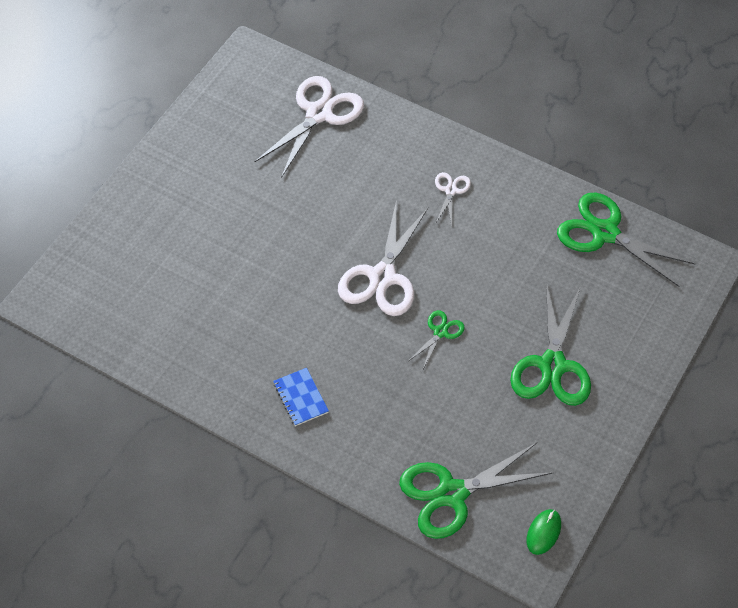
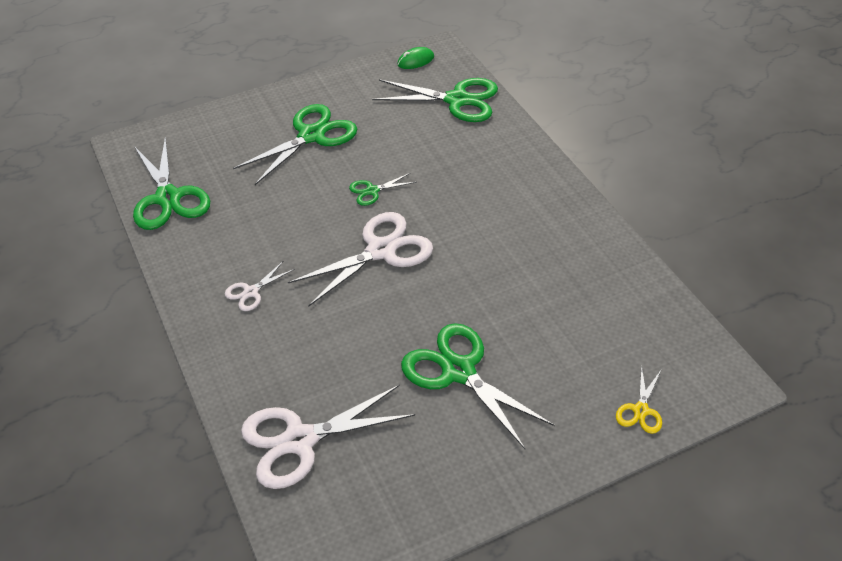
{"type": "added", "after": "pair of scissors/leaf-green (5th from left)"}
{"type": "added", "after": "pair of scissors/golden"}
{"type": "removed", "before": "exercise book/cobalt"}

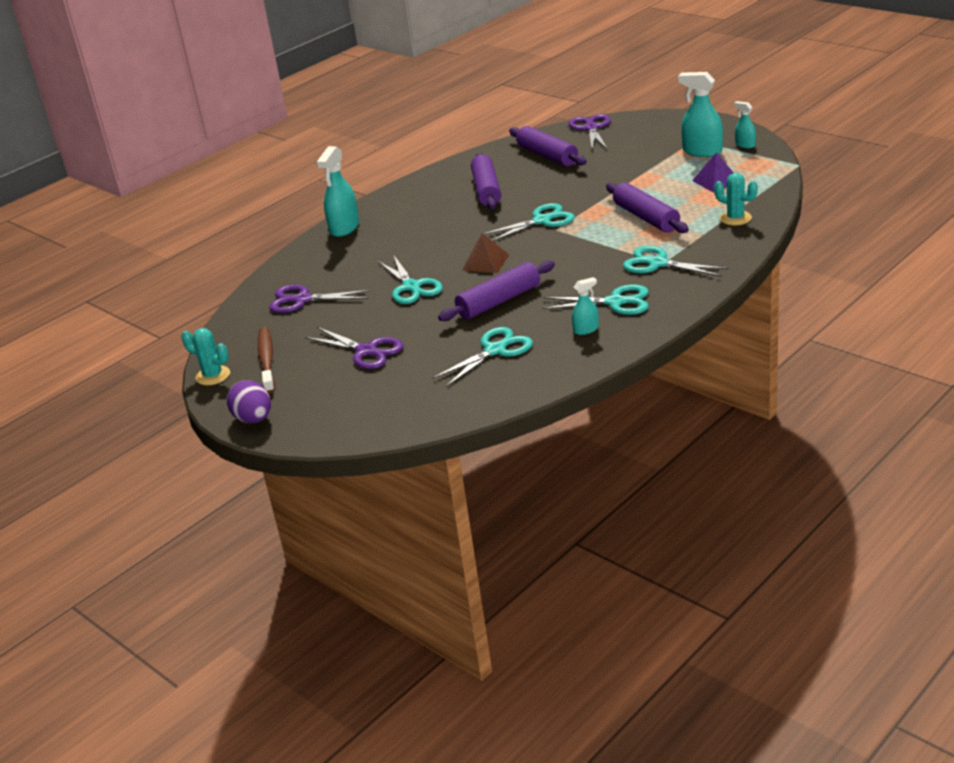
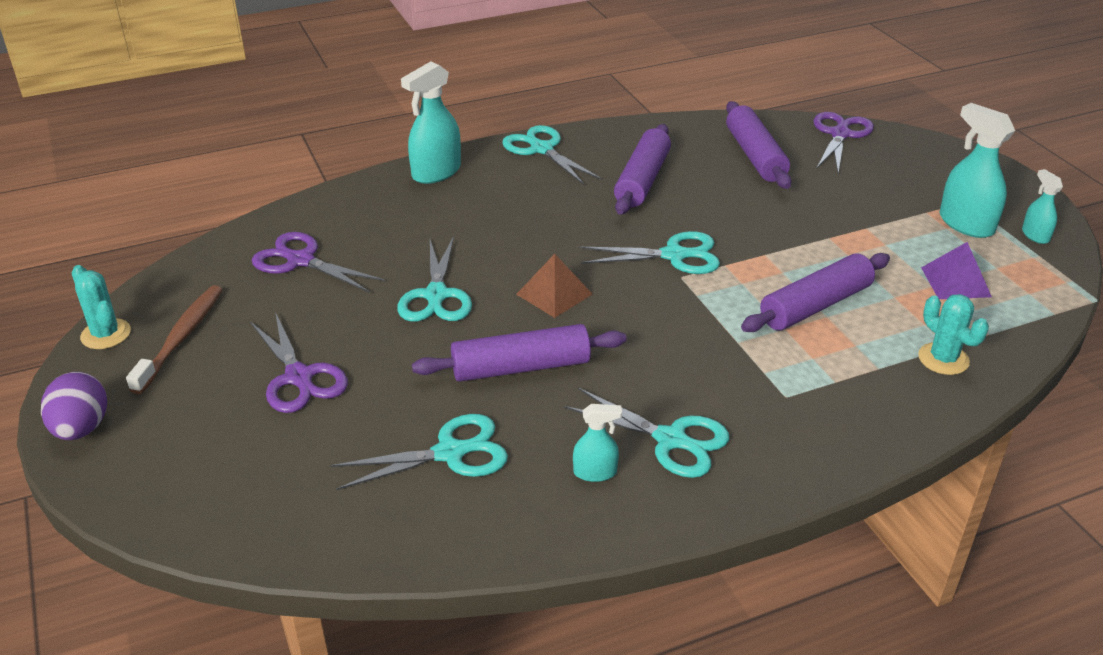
{"type": "moved", "before": "pair of scissors/aqua (5th from left in the first image)", "after": "pair of scissors/aqua (3rd from left)"}
{"type": "turned", "before": "dough roller/purple (4th from left)", "turn": 60}

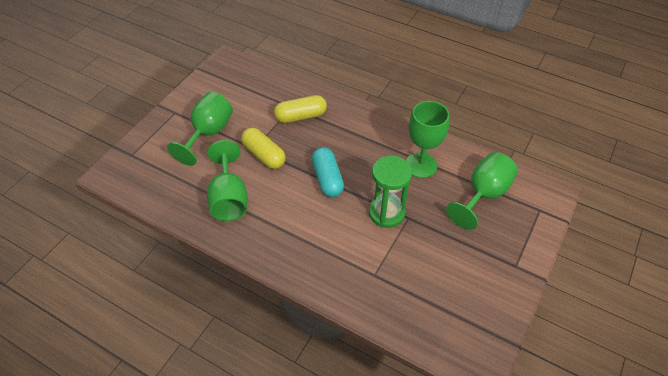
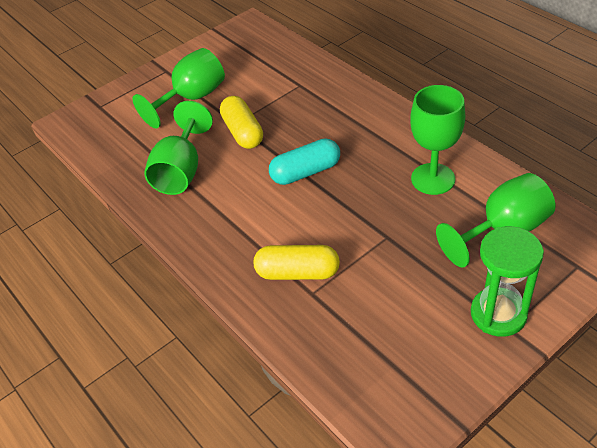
{"type": "moved", "before": "capsule/golden (2nd from left)"}
{"type": "turned", "before": "capsule/aqua", "turn": 60}
{"type": "moved", "before": "sand timer/leaf-green"}

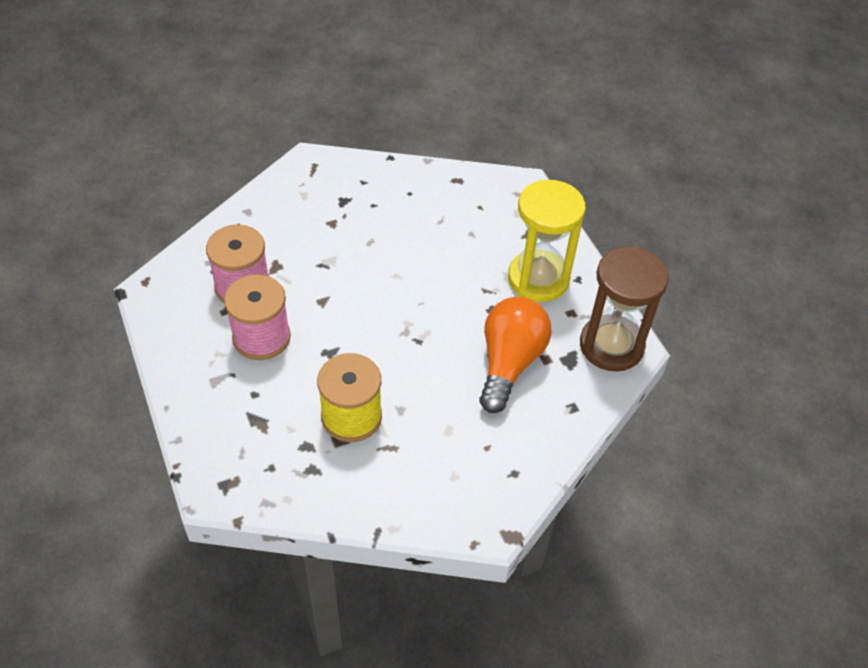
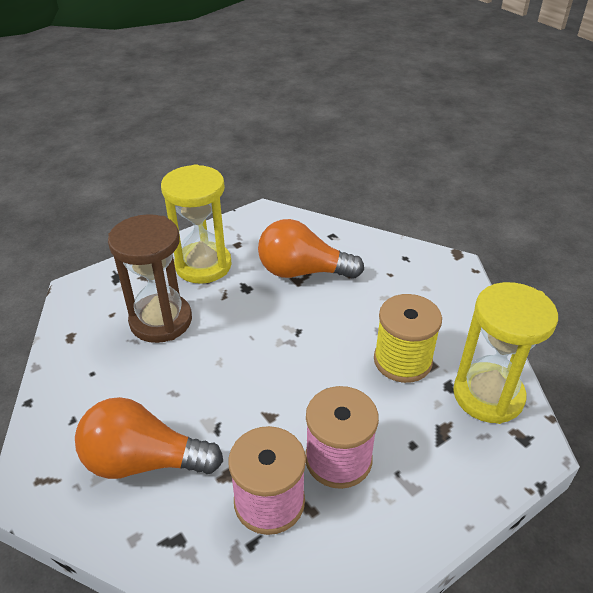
{"type": "added", "after": "lightbulb/bright orange (1st from left)"}
{"type": "moved", "before": "sand timer/russet"}
{"type": "added", "after": "sand timer/golden (2nd from left)"}

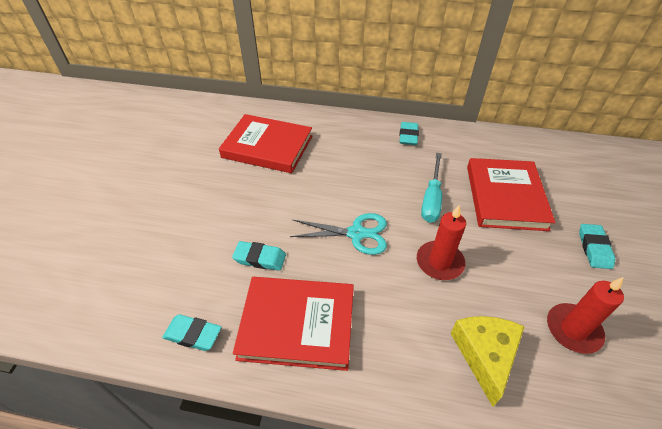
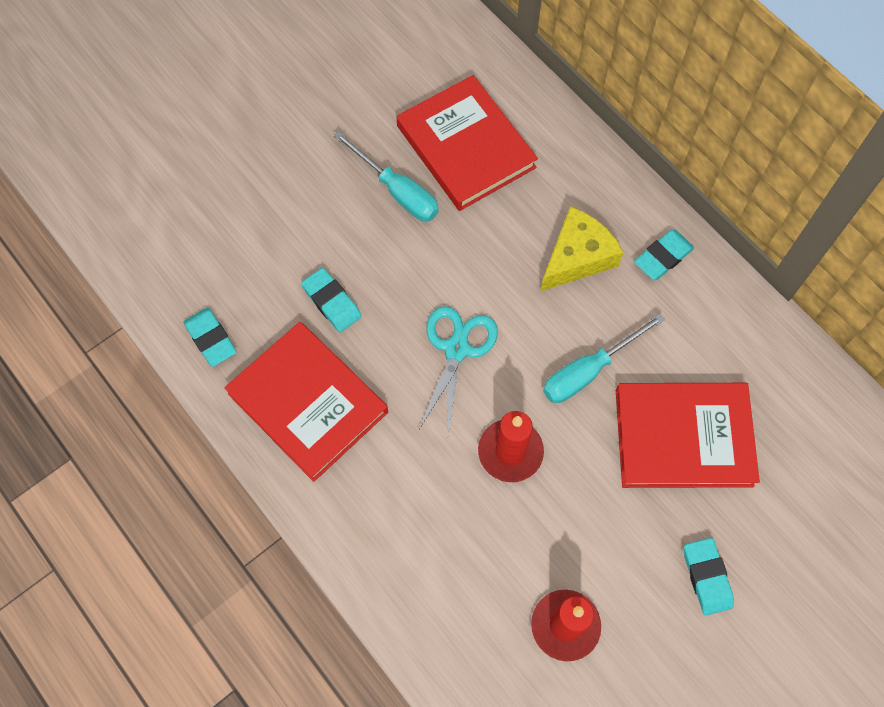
{"type": "added", "after": "hand screwdriver/aqua (1st from left)"}
{"type": "turned", "before": "pair of scissors/aqua", "turn": -120}
{"type": "moved", "before": "piece of cheese/golden"}
{"type": "turned", "before": "hardback/red (3rd from left)", "turn": 45}
{"type": "turned", "before": "eraser/aqua (4th from left)", "turn": -60}

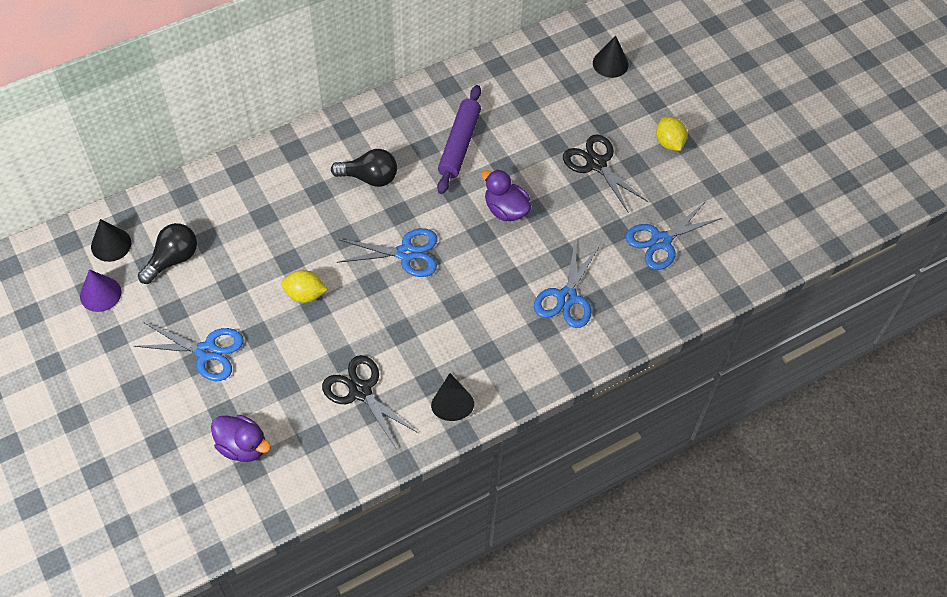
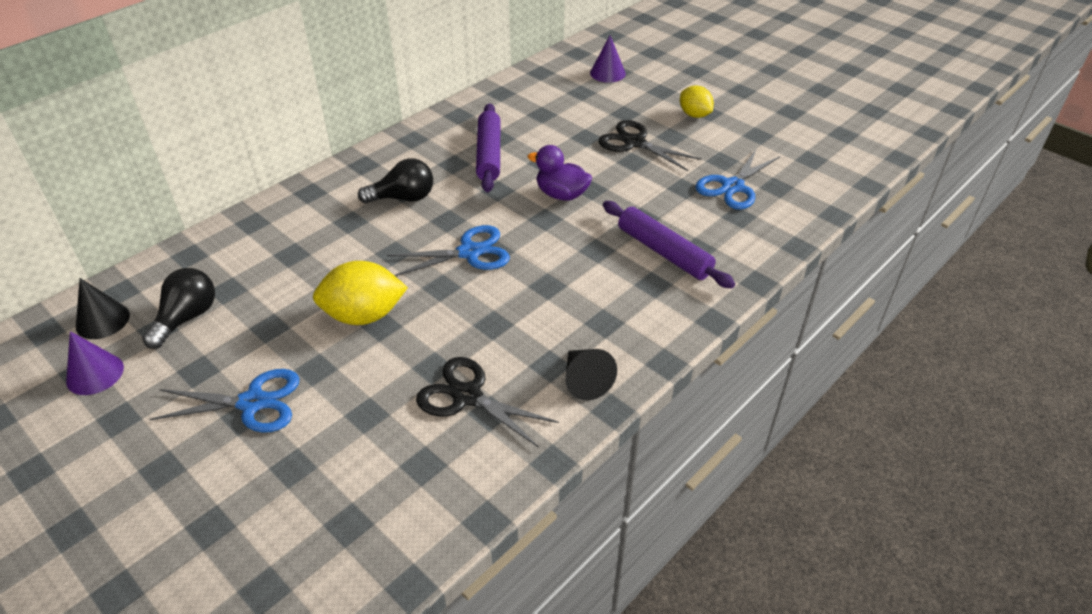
{"type": "resized", "before": "lemon/golden (1st from left)", "scale": 1.58}
{"type": "recoloured", "before": "cone shape/ebony (3rd from left)", "after": "cone shape/purple (2nd from left)"}
{"type": "replaced", "before": "pair of scissors/cobalt (3rd from left)", "after": "dough roller/purple (2nd from left)"}
{"type": "removed", "before": "toy duck/purple (1st from left)"}

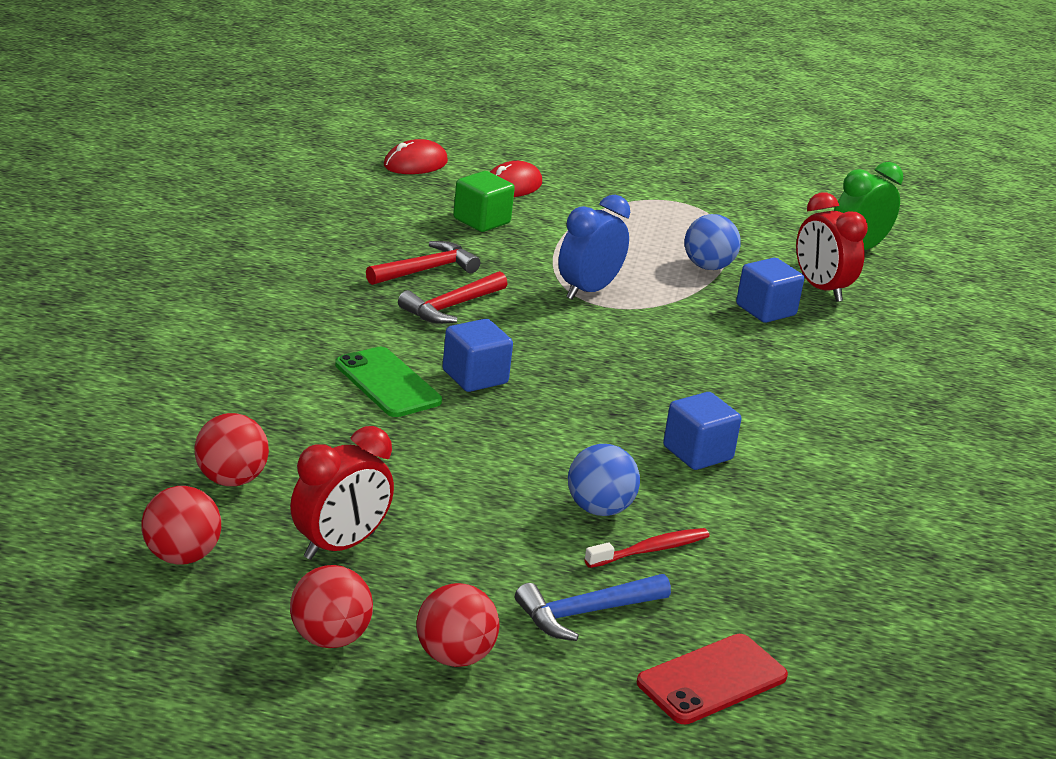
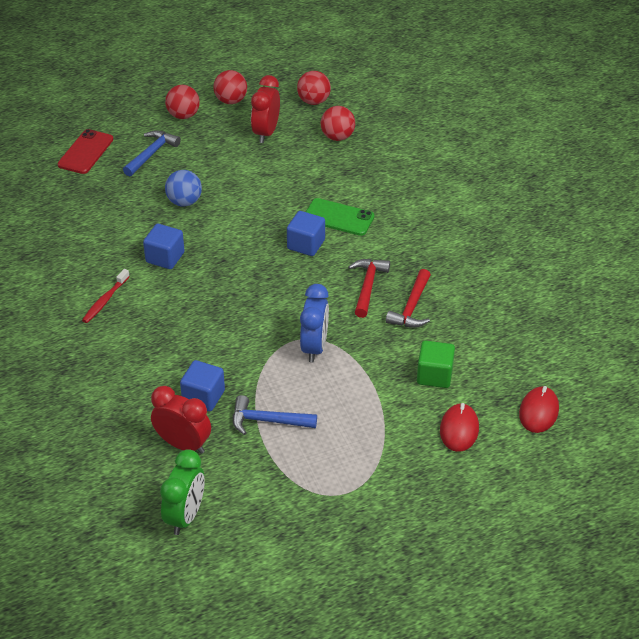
{"type": "moved", "before": "toothbrush/red"}
{"type": "replaced", "before": "sphere/cobalt (2nd from left)", "after": "hammer/cobalt (2nd from left)"}

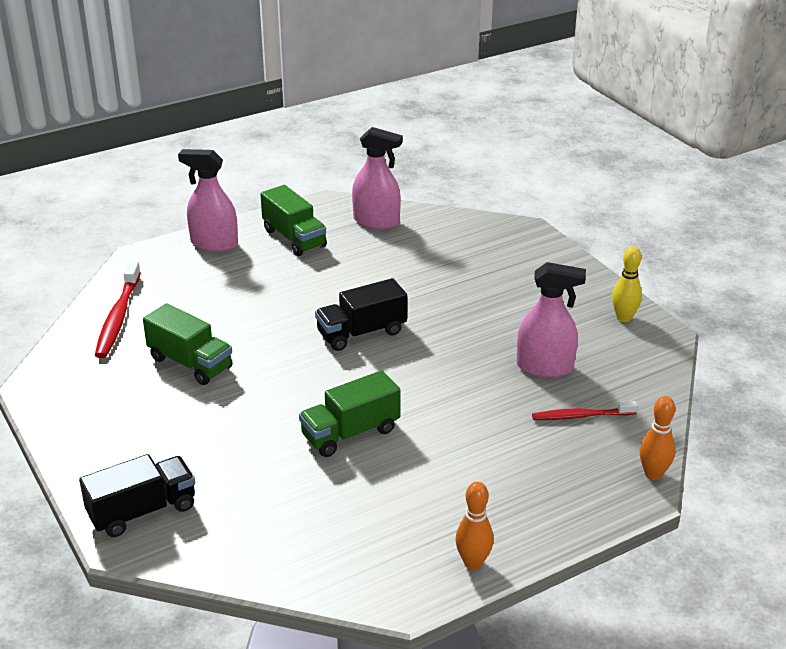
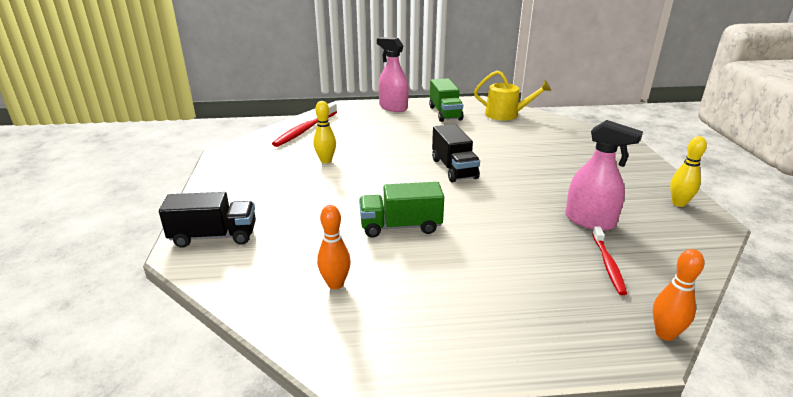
{"type": "replaced", "before": "truck/leaf-green (1st from left)", "after": "tenpin/golden (1st from left)"}
{"type": "moved", "before": "tenpin/bright orange (1st from left)"}
{"type": "turned", "before": "truck/ebony (2nd from left)", "turn": -105}
{"type": "replaced", "before": "spray bottle/rosy (2nd from left)", "after": "sprinkling can/golden"}
{"type": "turned", "before": "toothbrush/red (2nd from left)", "turn": -105}

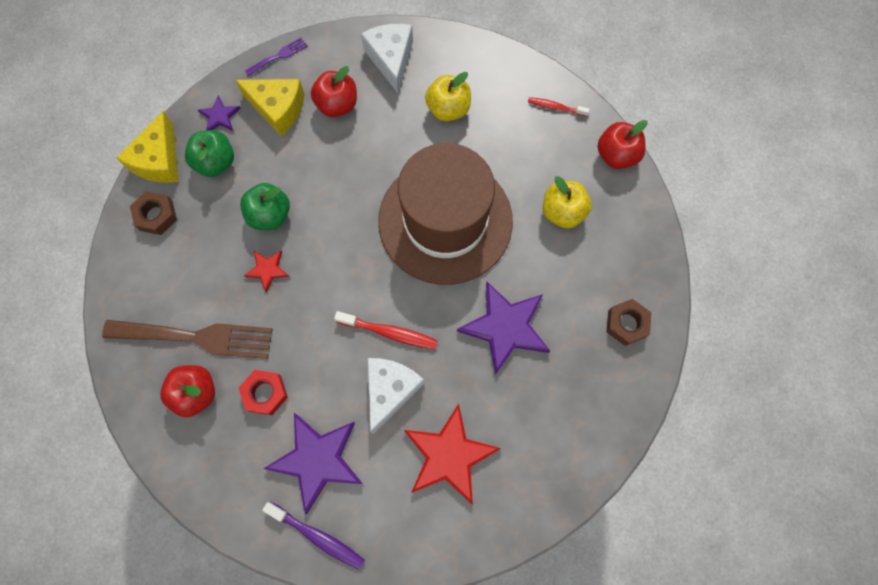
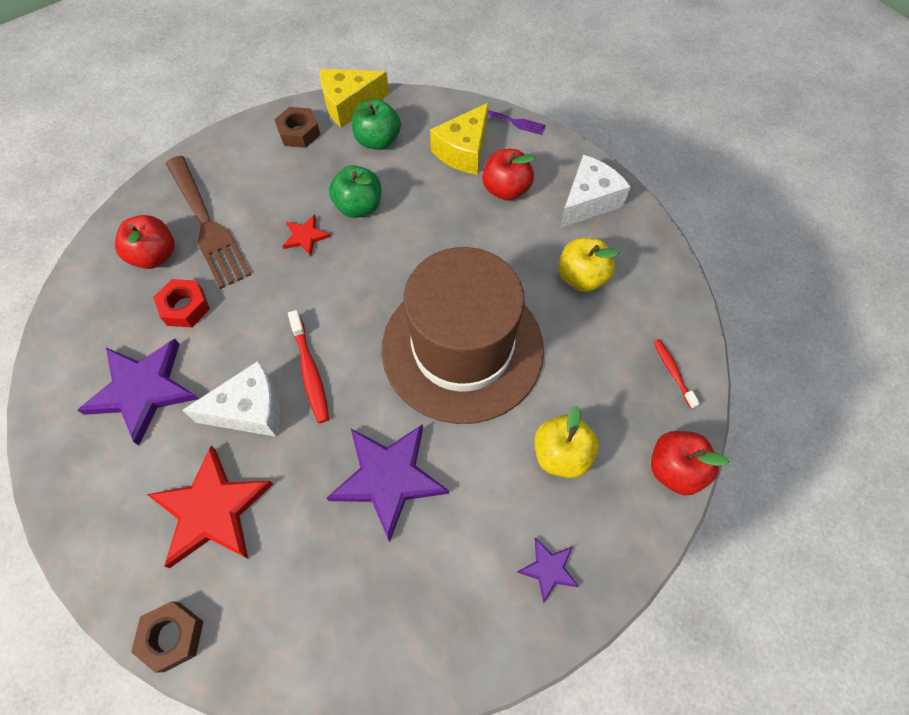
{"type": "moved", "before": "hexagon nut/russet (2nd from left in the first image)", "after": "hexagon nut/russet (1st from left)"}
{"type": "turned", "before": "piece of cheese/golden (2nd from left)", "turn": 45}
{"type": "moved", "before": "star shape/purple (1st from left in the first image)", "after": "star shape/purple (3rd from left)"}
{"type": "removed", "before": "toothbrush/purple"}

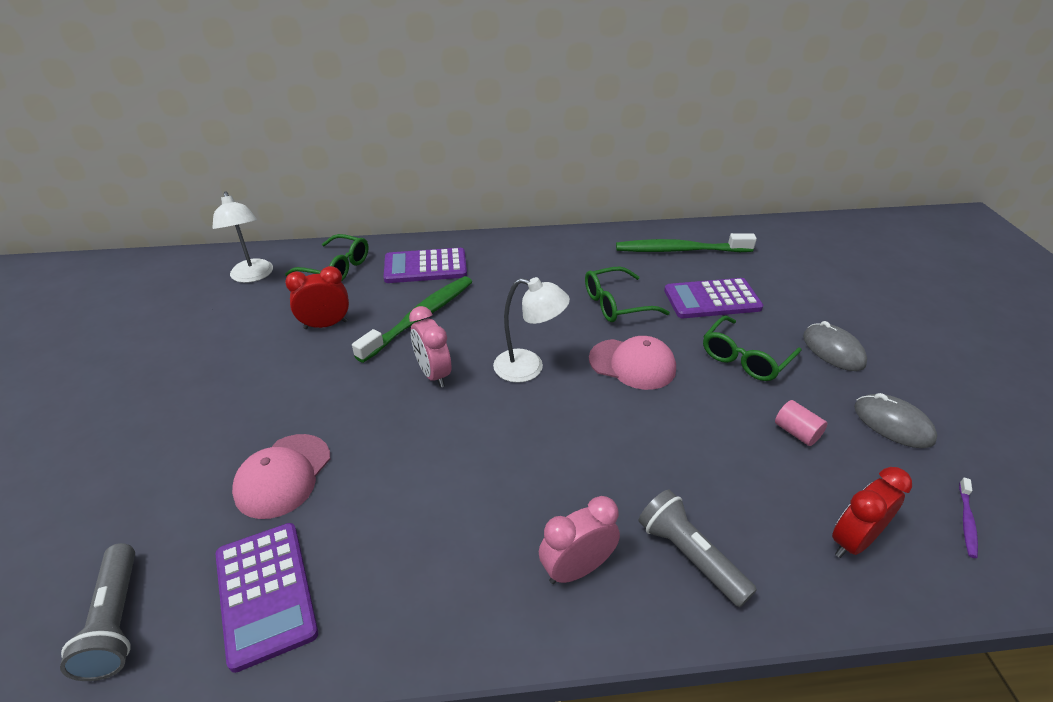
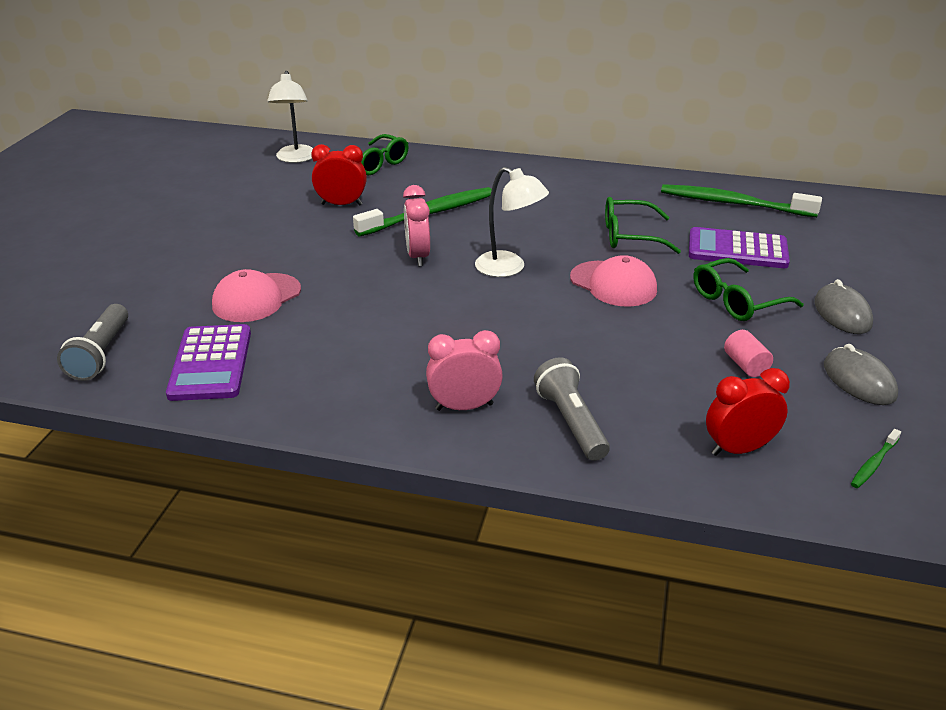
{"type": "recoloured", "before": "toothbrush/purple", "after": "toothbrush/leaf-green (3rd from left)"}
{"type": "removed", "before": "pocket calculator/purple (2nd from left)"}

